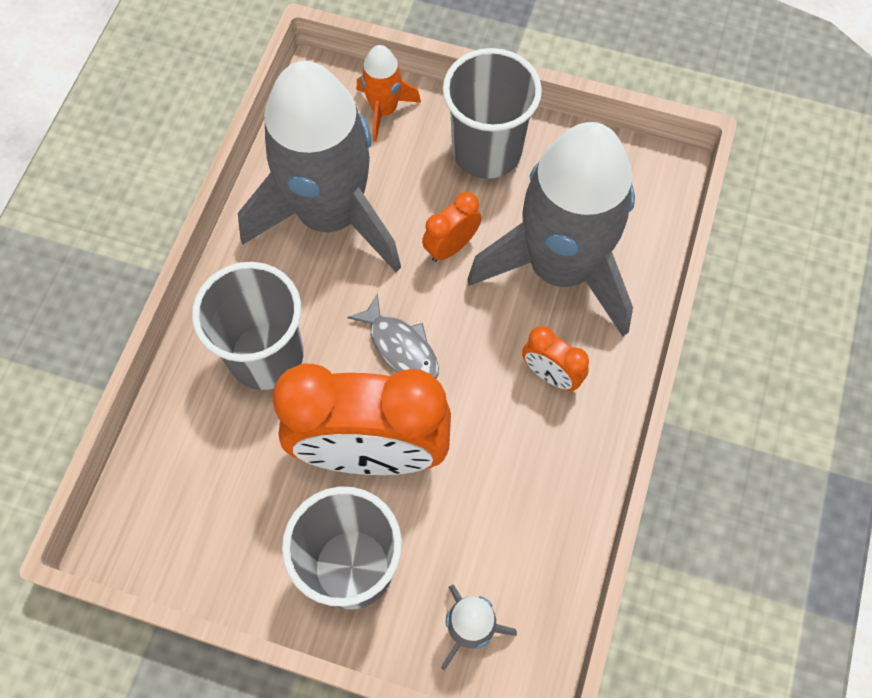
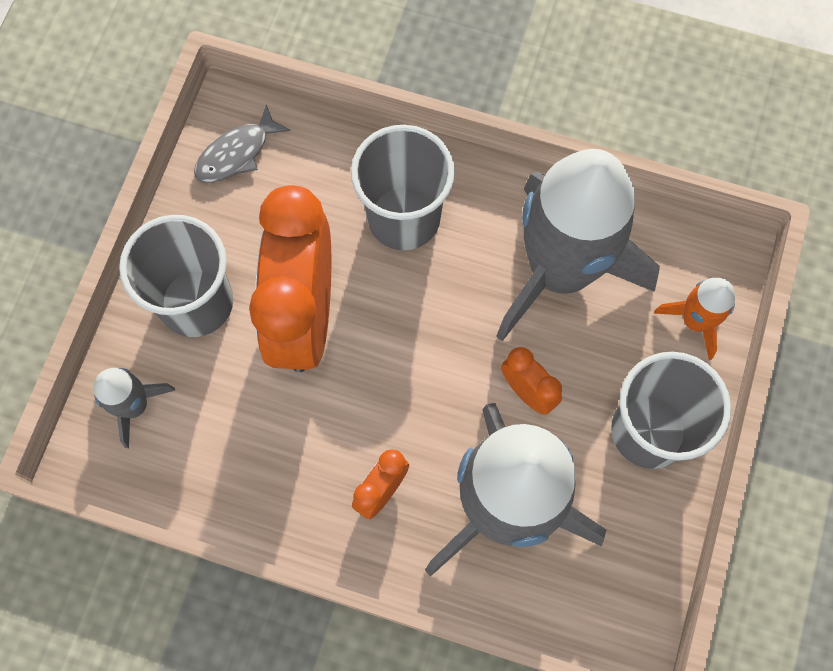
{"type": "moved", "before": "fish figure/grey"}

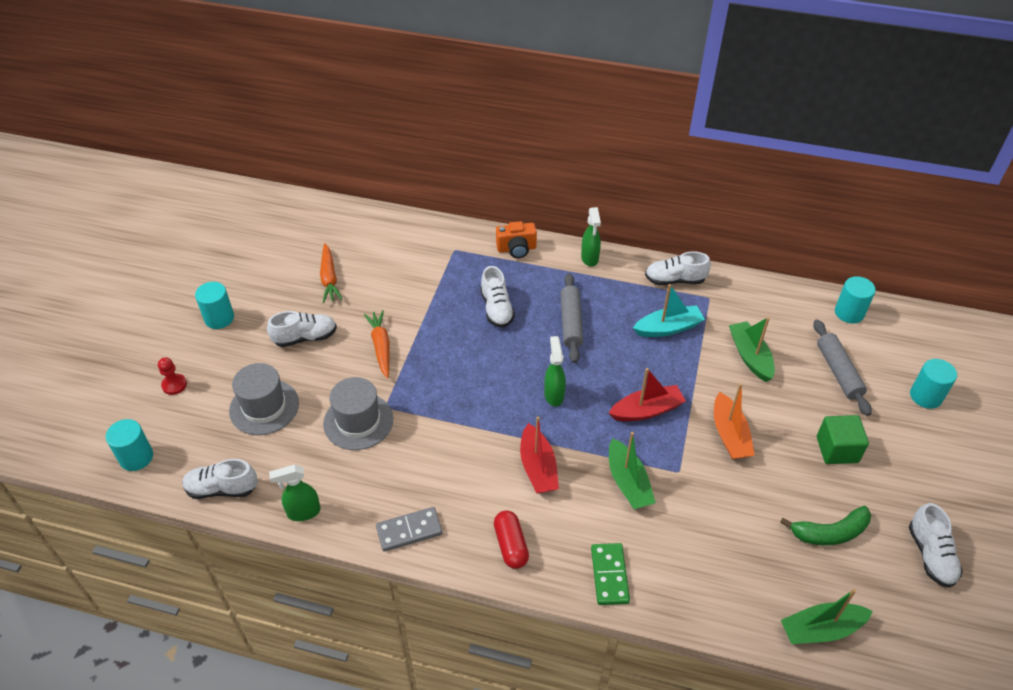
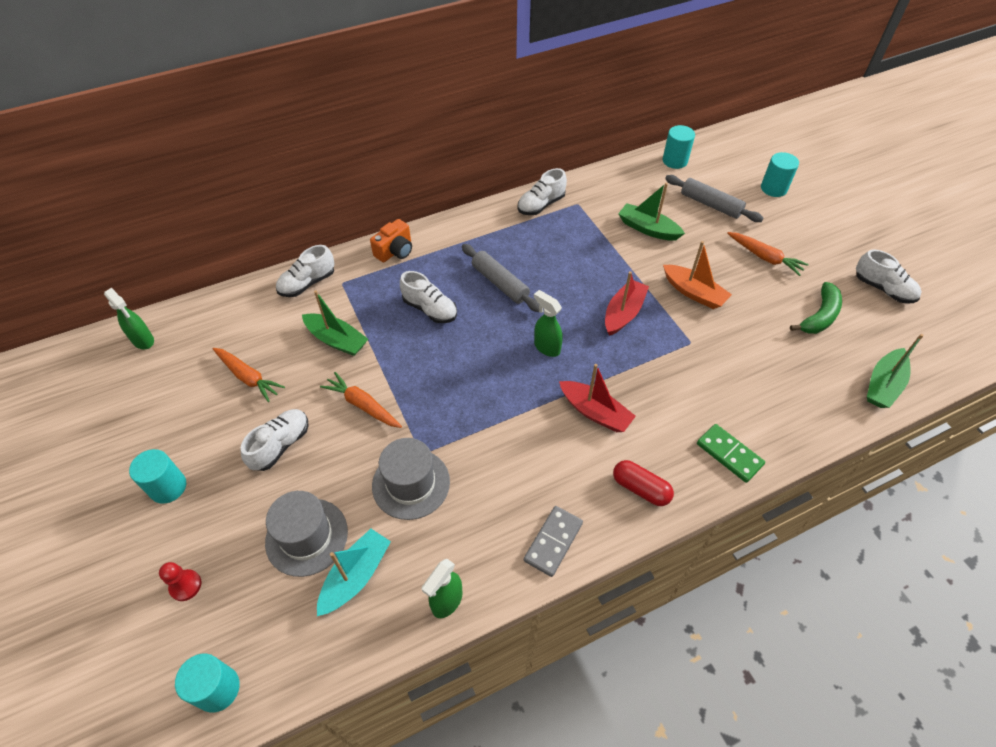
{"type": "moved", "before": "spray bottle/leaf-green (3rd from left in the first image)", "after": "spray bottle/leaf-green (1st from left)"}
{"type": "moved", "before": "shoe/pure white (1st from left in the first image)", "after": "shoe/pure white (2nd from left)"}
{"type": "moved", "before": "sailboat/leaf-green (1st from left)"}
{"type": "moved", "before": "sailboat/aqua"}
{"type": "replaced", "before": "solid cube/leaf-green", "after": "root vegetable/bright orange (3rd from left)"}

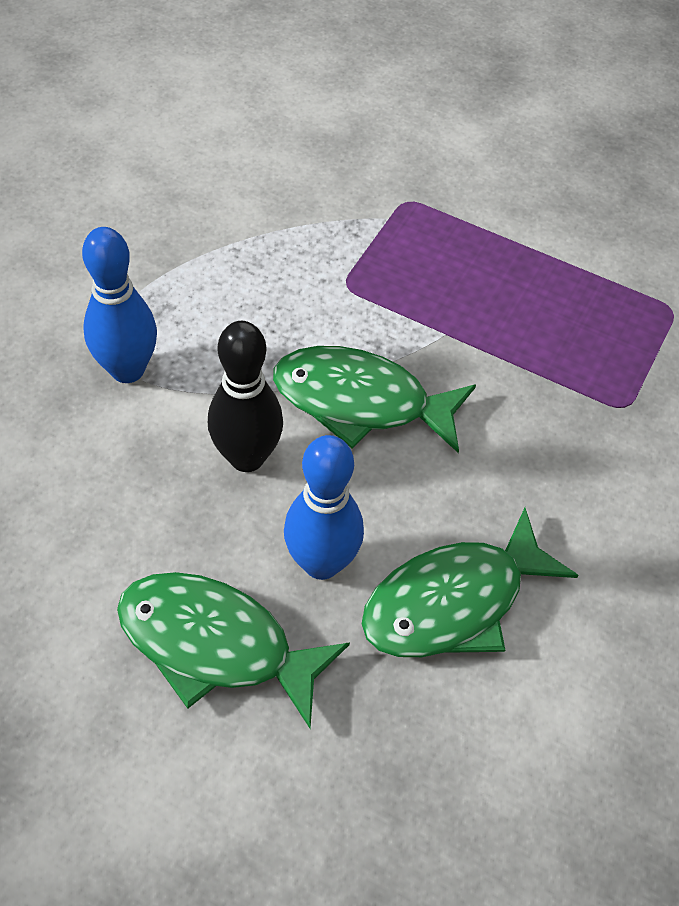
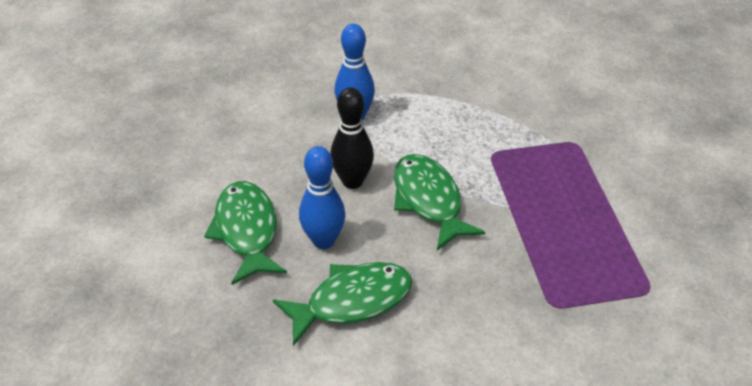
{"type": "turned", "before": "fish figure/leaf-green (3rd from left in the first image)", "turn": 135}

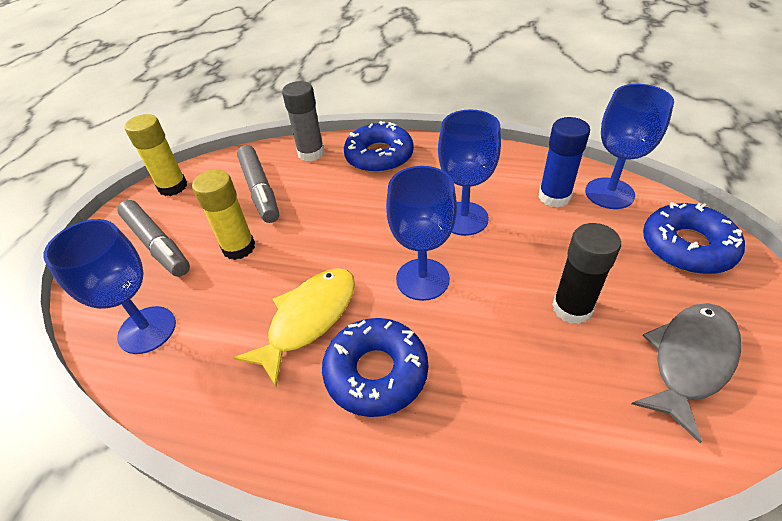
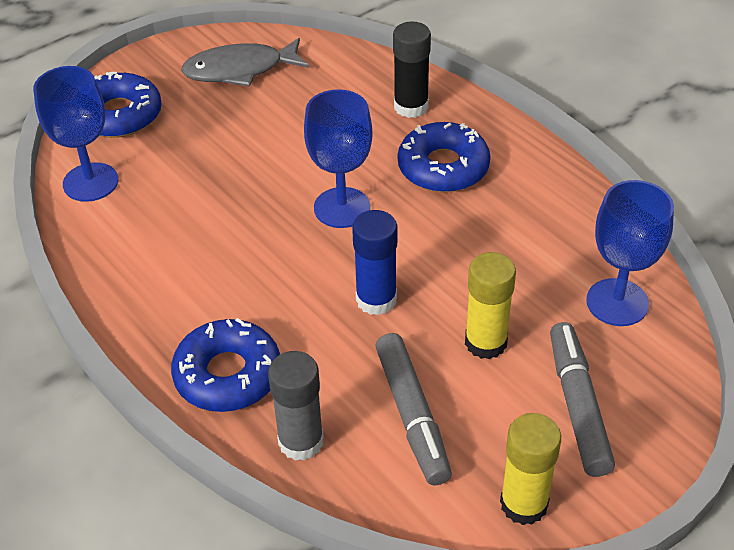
{"type": "moved", "before": "stick of glue/cobalt"}
{"type": "turned", "before": "marker/grey (2nd from left in the first image)", "turn": 150}
{"type": "moved", "before": "stick of glue/ebony"}
{"type": "removed", "before": "fish figure/golden"}
{"type": "removed", "before": "goblet/cobalt (3rd from left)"}

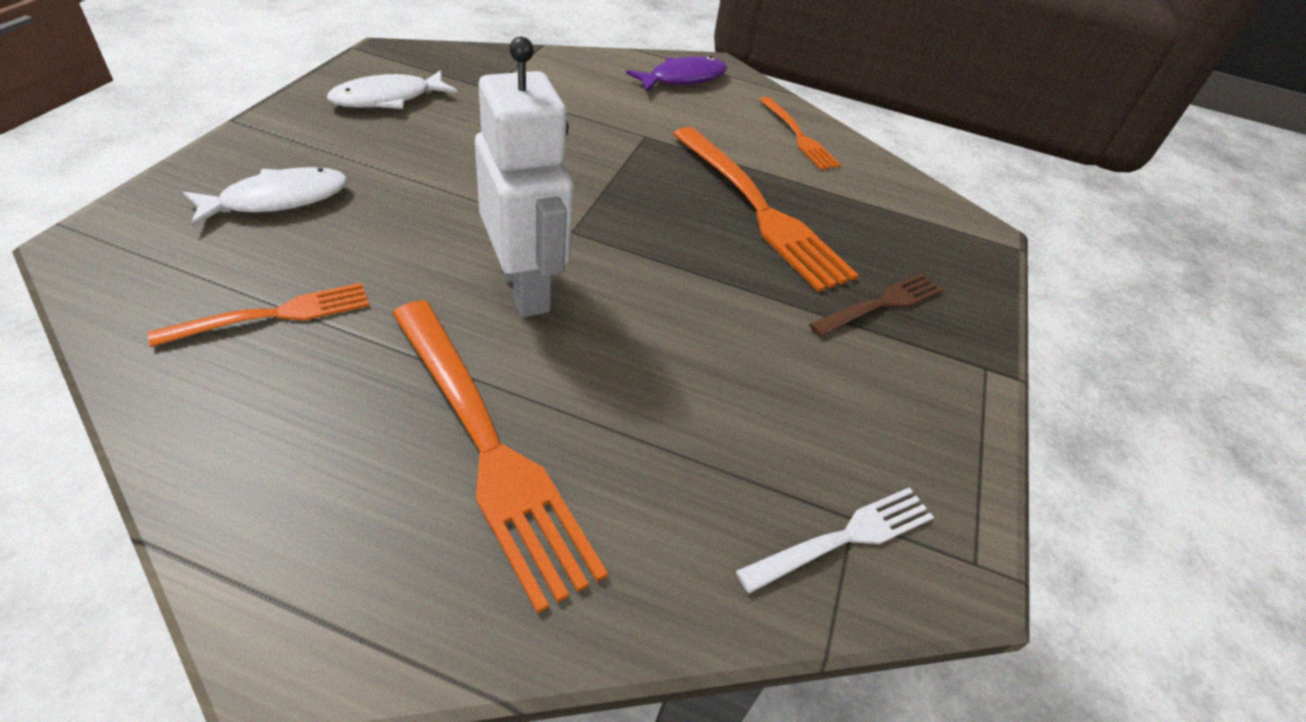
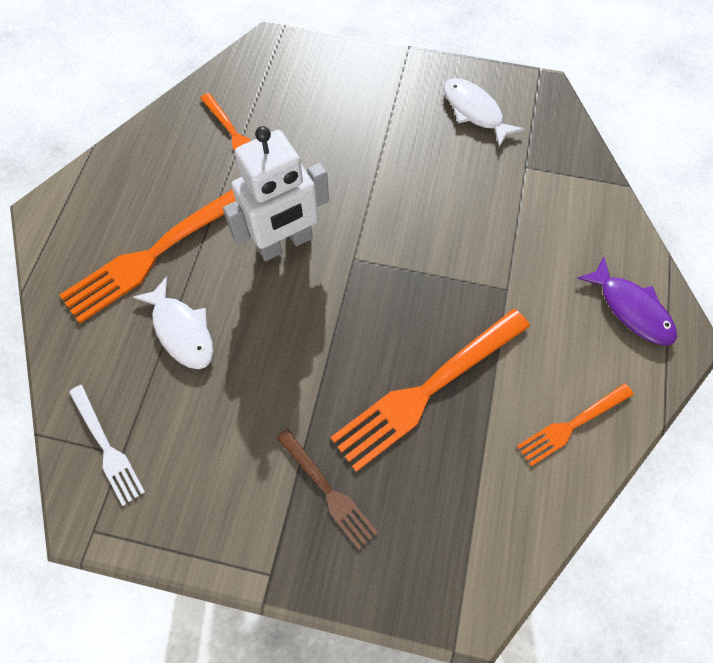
{"type": "moved", "before": "fish figure/pure white (1st from left)"}

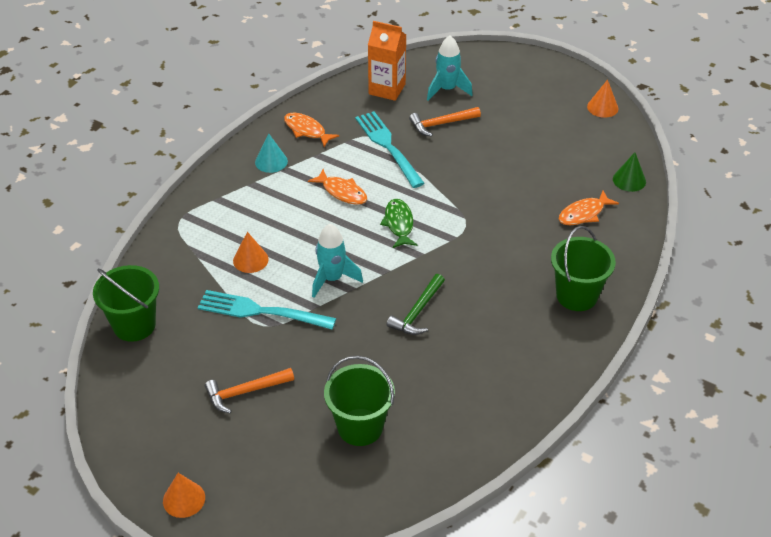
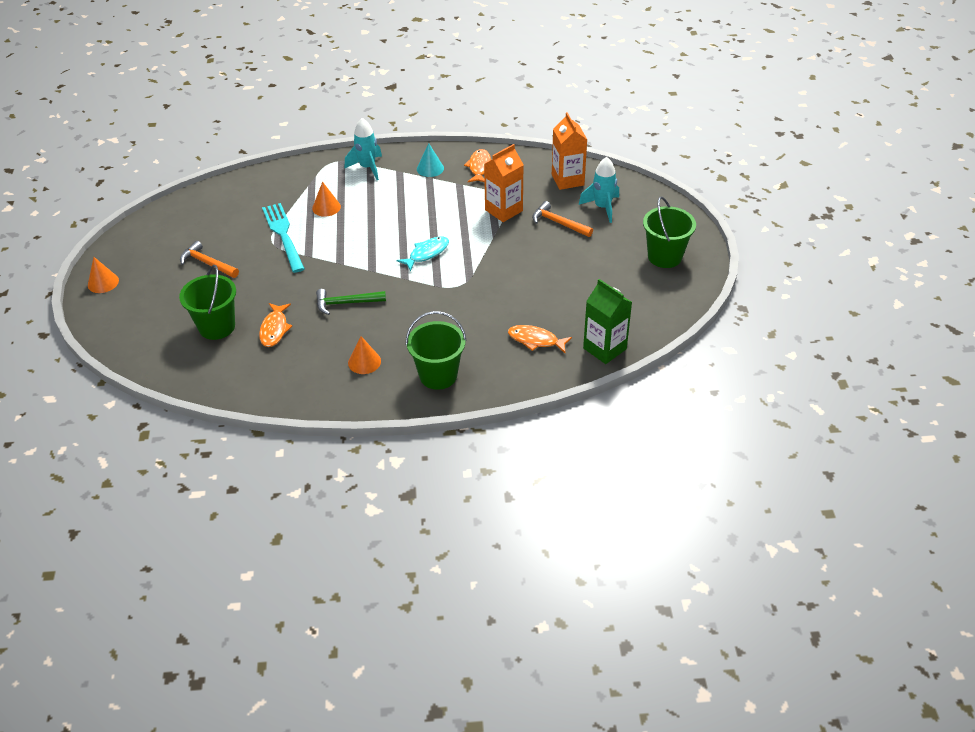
{"type": "moved", "before": "fish figure/bright orange (2nd from left in the first image)", "after": "fish figure/bright orange (1st from left)"}
{"type": "moved", "before": "toy rocket/aqua (1st from left)"}
{"type": "moved", "before": "cone shape/bright orange (3rd from left)"}
{"type": "recoloured", "before": "fish figure/leaf-green", "after": "fish figure/aqua"}
{"type": "replaced", "before": "dinner fork/aqua (2nd from left)", "after": "milk carton/bright orange (1st from left)"}
{"type": "replaced", "before": "cone shape/leaf-green", "after": "milk carton/leaf-green"}
{"type": "moved", "before": "bucket/leaf-green (1st from left in the first image)", "after": "bucket/leaf-green (3rd from left)"}

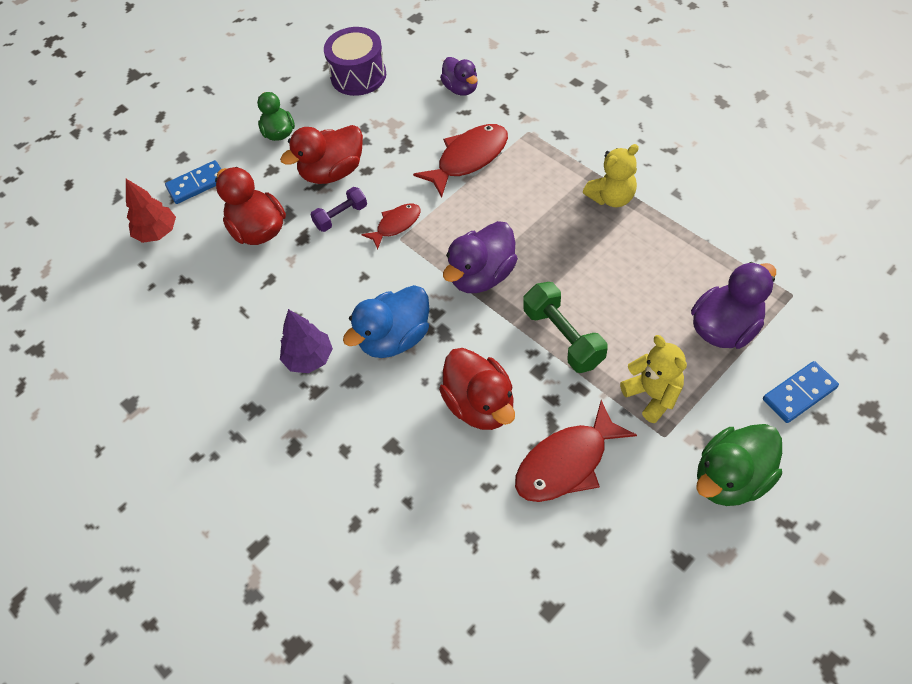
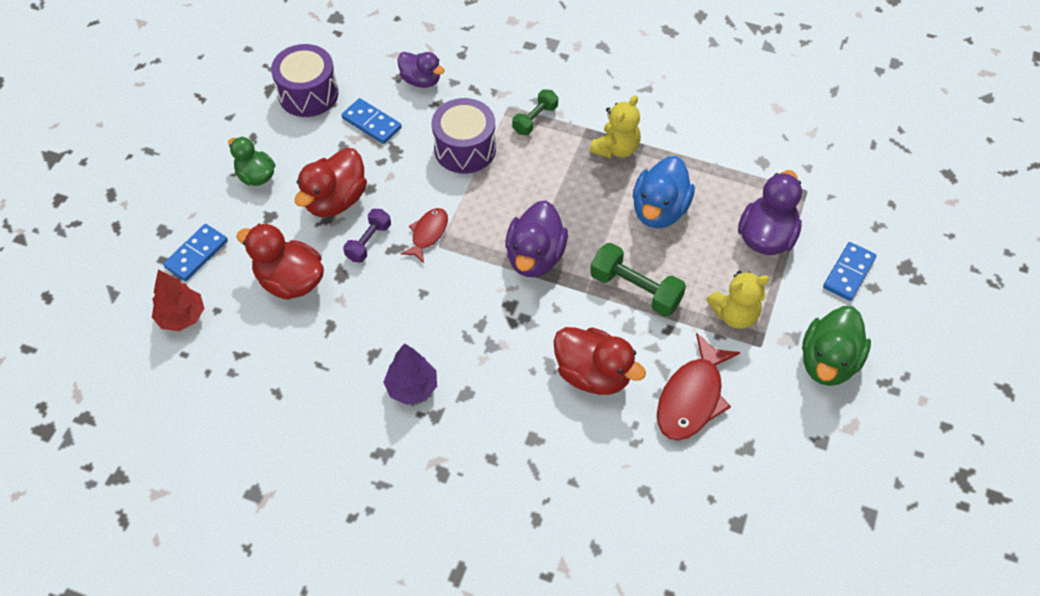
{"type": "added", "after": "domino piece/cobalt (2nd from left)"}
{"type": "replaced", "before": "fish figure/red (2nd from left)", "after": "drum/purple (2nd from left)"}
{"type": "added", "after": "hand weight/leaf-green (1st from left)"}
{"type": "moved", "before": "toy duck/cobalt"}
{"type": "turned", "before": "stuffed bear/golden (2nd from left)", "turn": 135}

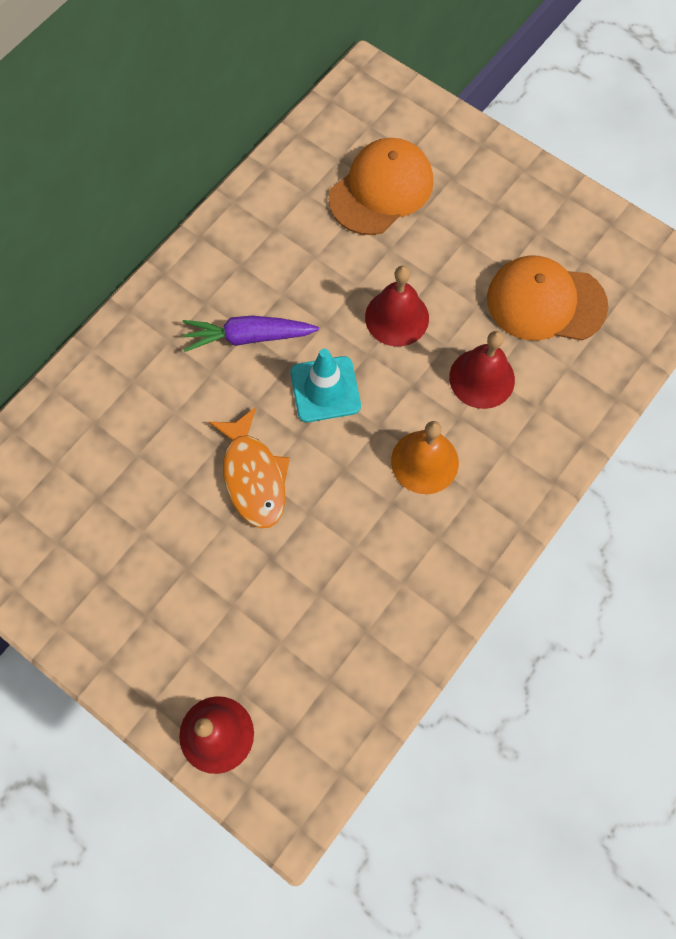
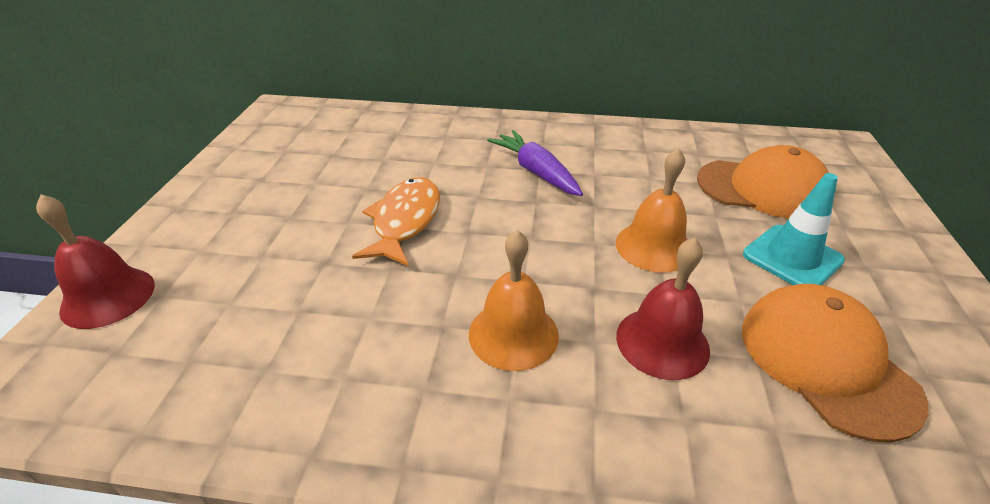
{"type": "turned", "before": "fish figure/bright orange", "turn": 150}
{"type": "recoloured", "before": "school bell/red (2nd from left)", "after": "school bell/bright orange (2nd from left)"}
{"type": "moved", "before": "road cone/aqua"}

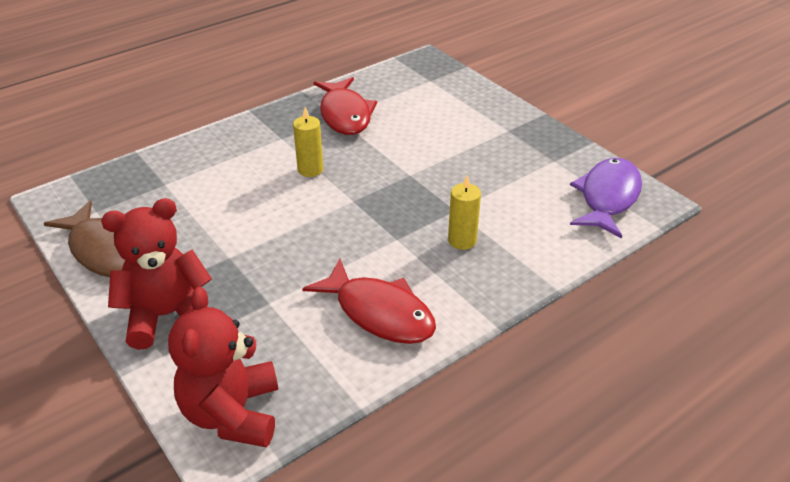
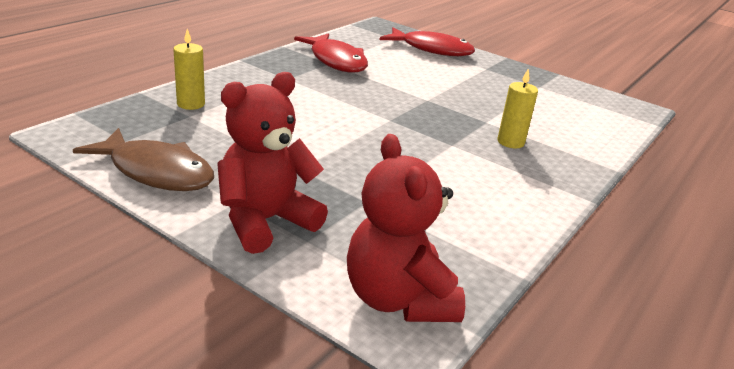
{"type": "moved", "before": "pillar candle/golden (1st from left)"}
{"type": "moved", "before": "fish figure/red (2nd from left)"}
{"type": "removed", "before": "fish figure/purple"}

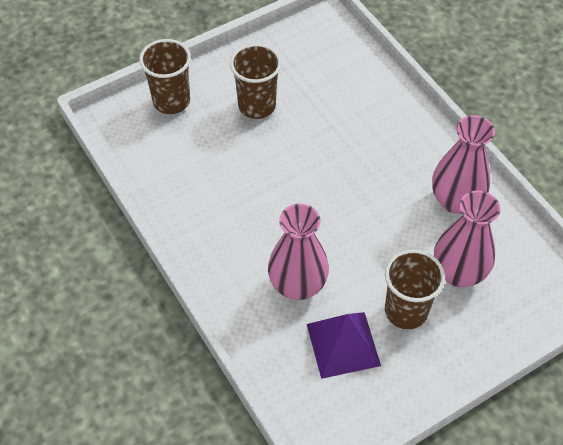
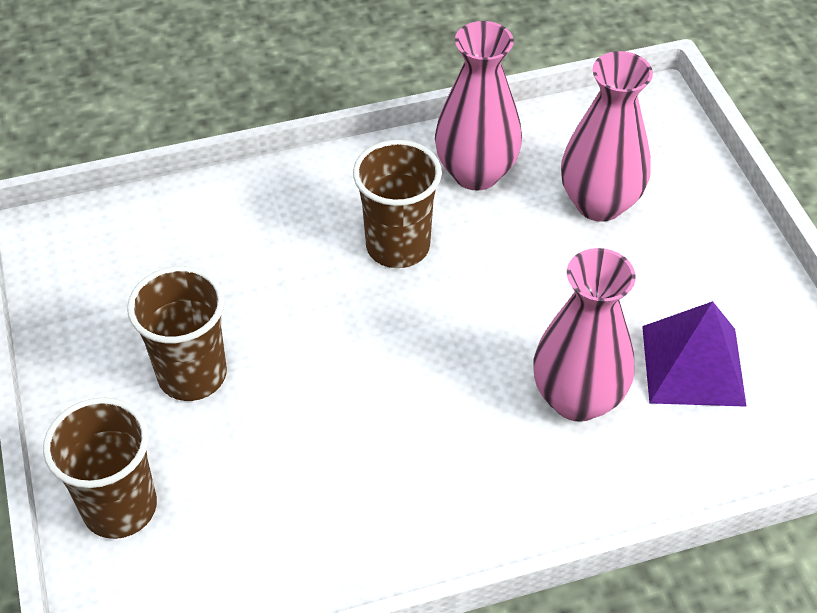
{"type": "moved", "before": "tumbler/russet (3rd from left)"}

